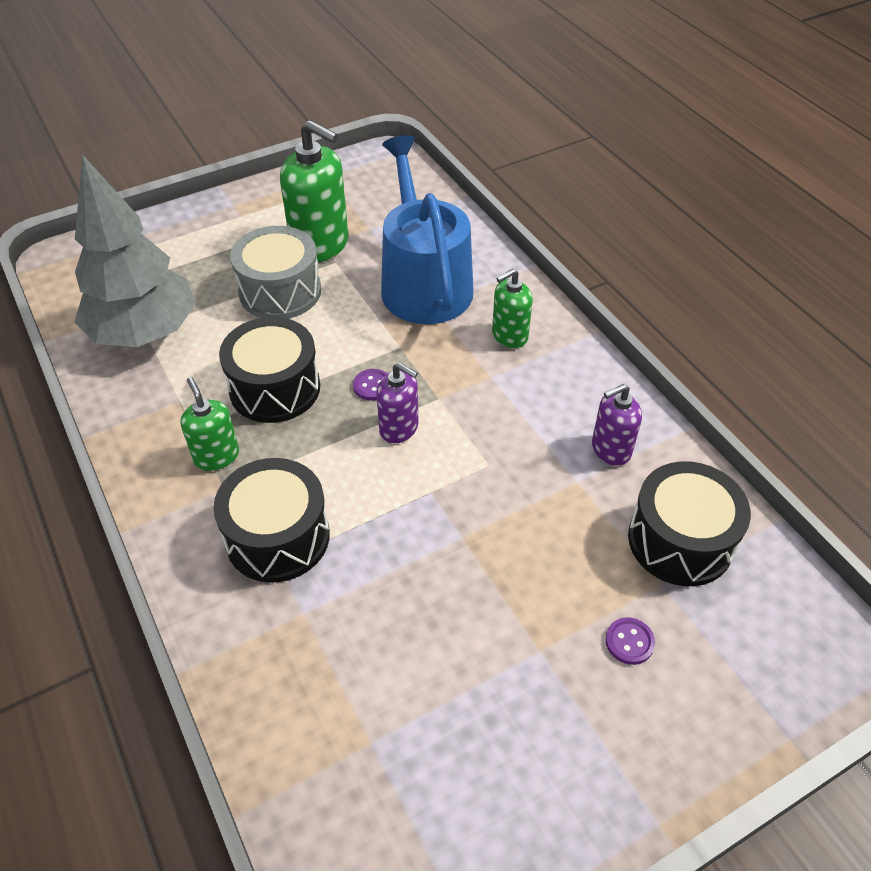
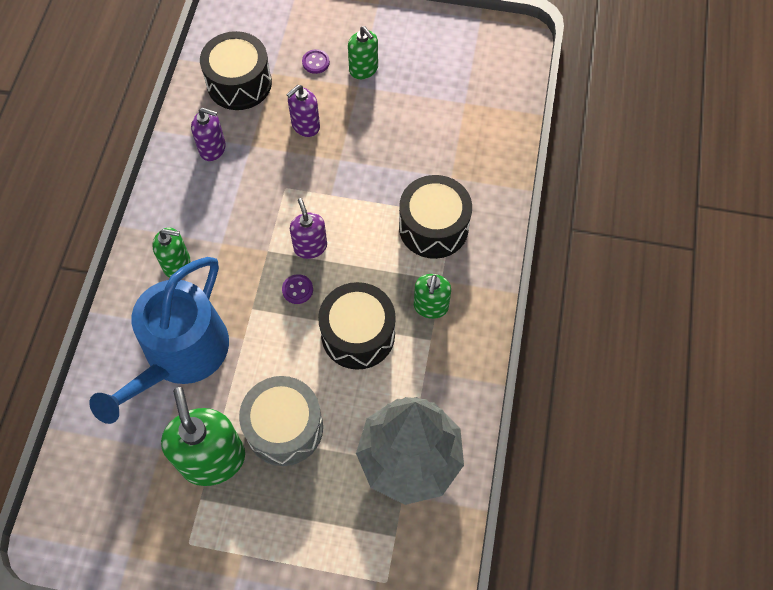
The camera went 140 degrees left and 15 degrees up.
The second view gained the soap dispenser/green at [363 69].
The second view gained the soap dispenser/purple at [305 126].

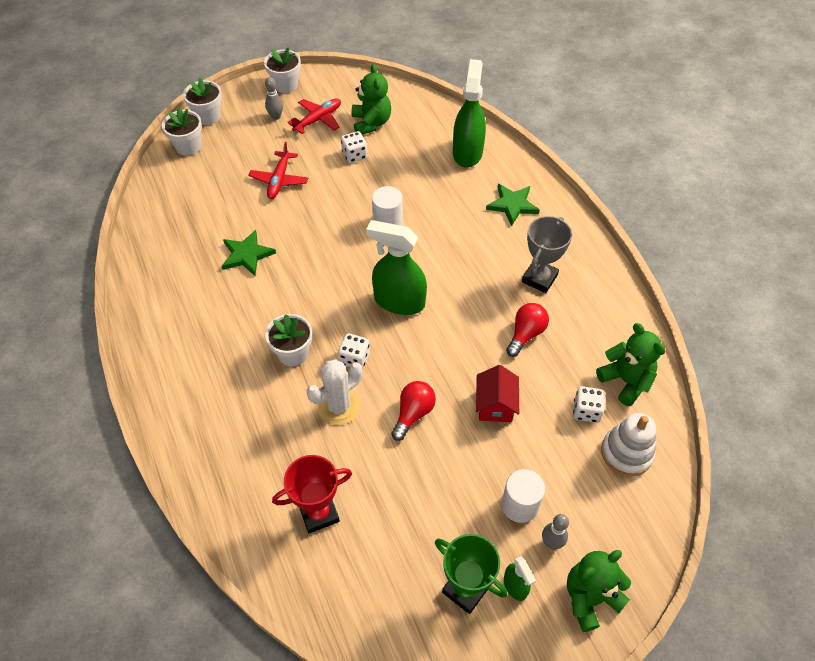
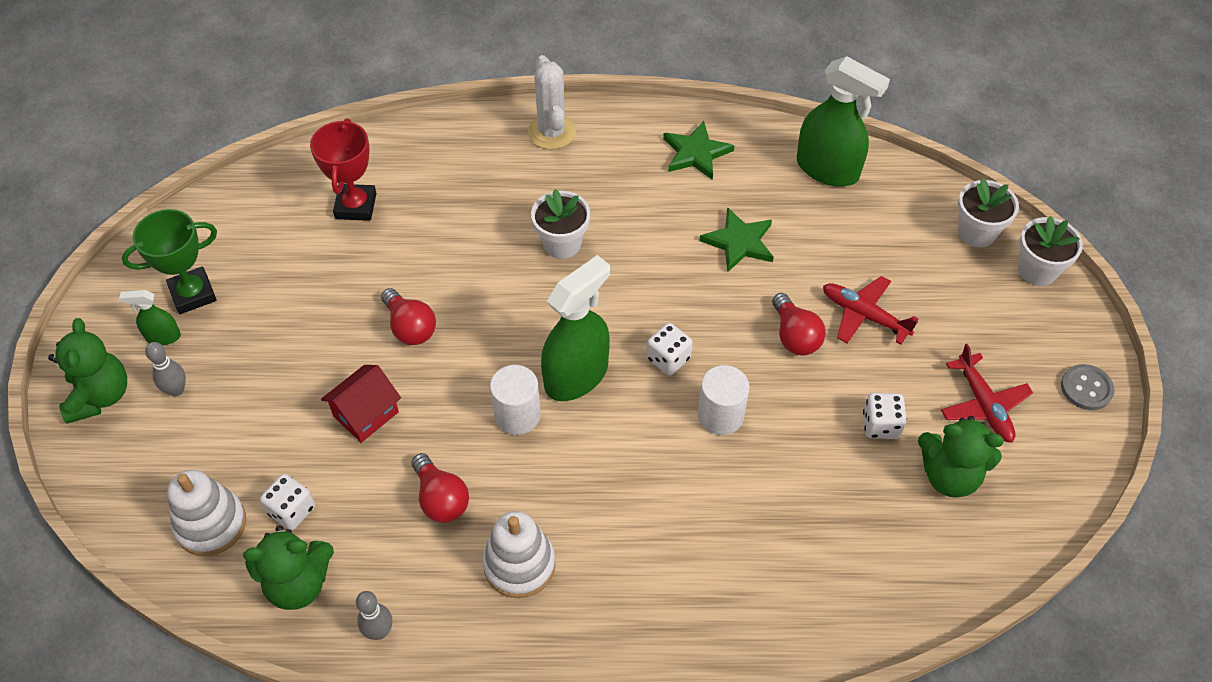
The camera went 115 degrees right and 0 degrees up.
Where the flower pot/white stood at [286 85], the button/grey came to stand at [1086 388].
The spray bottle/green ended up elsewhere, having gone from [467 152] to [827 169].
The bowling pin/grey ended up elsewhere, having gone from [276 116] to [379 631].
The star/green ended up elsewhere, having gone from [512 205] to [696 153].
Where the trophy/grey stood at [539 278], the stacking toy/white came to stand at [519 565].
The dice/white ended up elsewhere, having gone from [354 358] to [668 359].
The cactus/white ended up elsewhere, having gone from [338 406] to [551 132].
The house/red at [495 405] ended up facing another way, 75 degrees counterclockwise from before.
The cylinder/white ended up elsewhere, having gone from [519 505] to [517 415].
The second view gained the light bulb/red at [794 336].

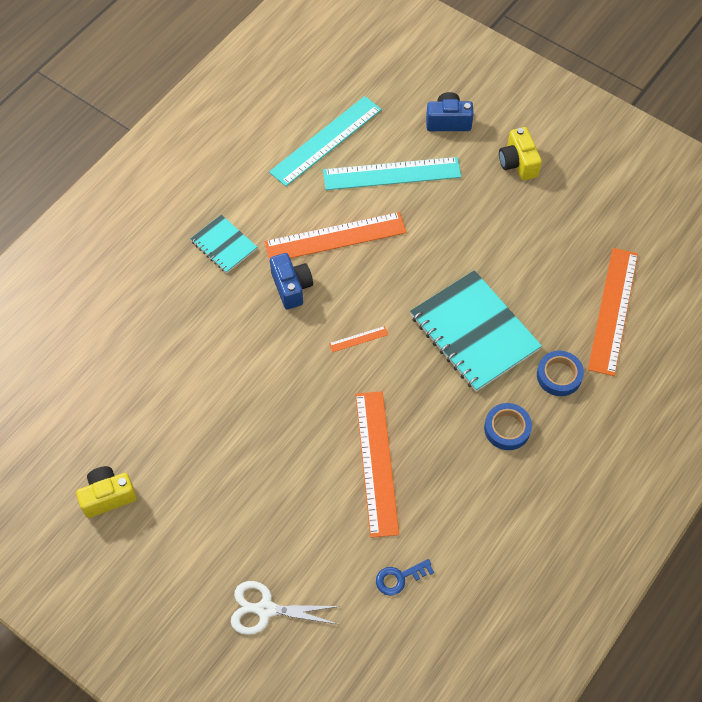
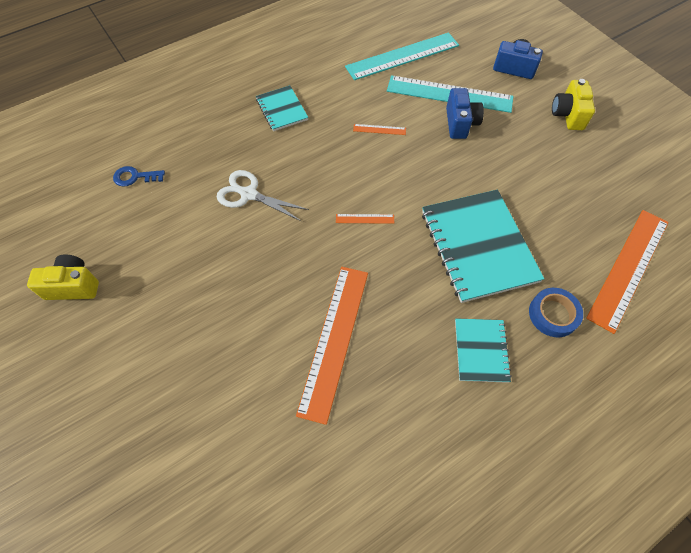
The camera went 20 degrees right and 0 degrees up.
The size of the ruler/orange at [335 237] changed by a factor of 0.40.
The camera/blue ended up elsewhere, having gone from [291 287] to [460 123].
Where the tape/blue stood at [507 429], the notebook/turquoise came to stand at [481 350].
The key/blue ended up elsewhere, having gone from [399 578] to [135 177].
The scissors/white ended up elsewhere, having gone from [265 609] to [249 194].

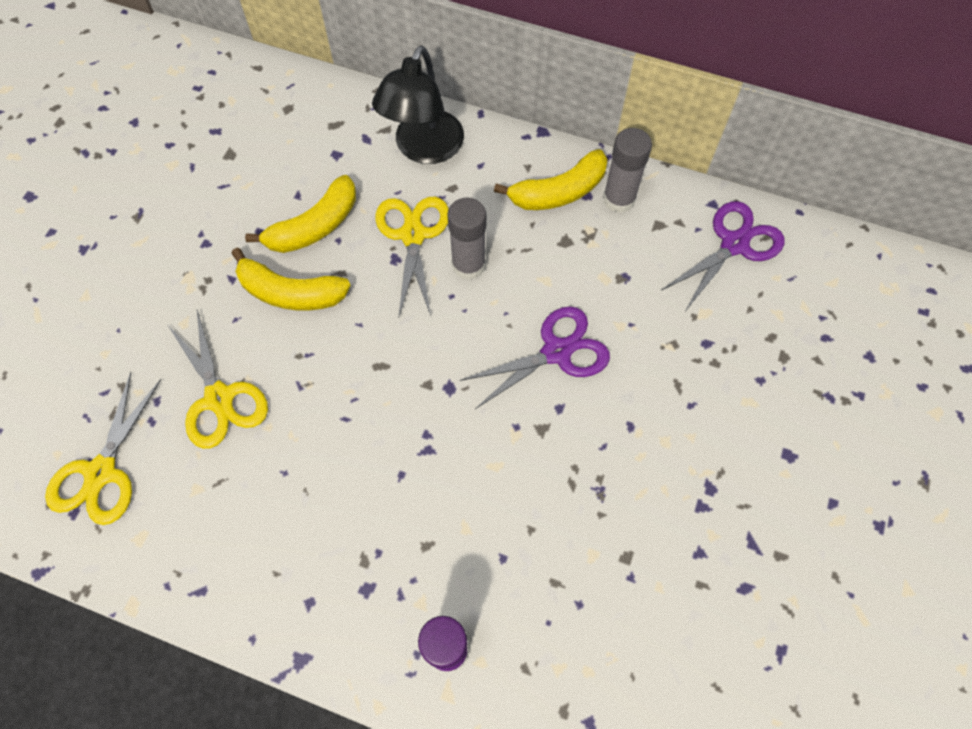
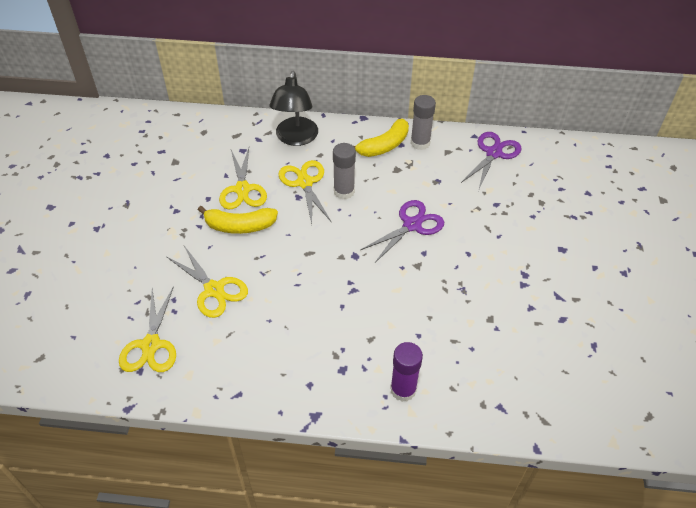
The camera went 15 degrees left and 15 degrees down.
Where the banana/yellow stood at [315 226], the scissors/yellow came to stand at [242 189].

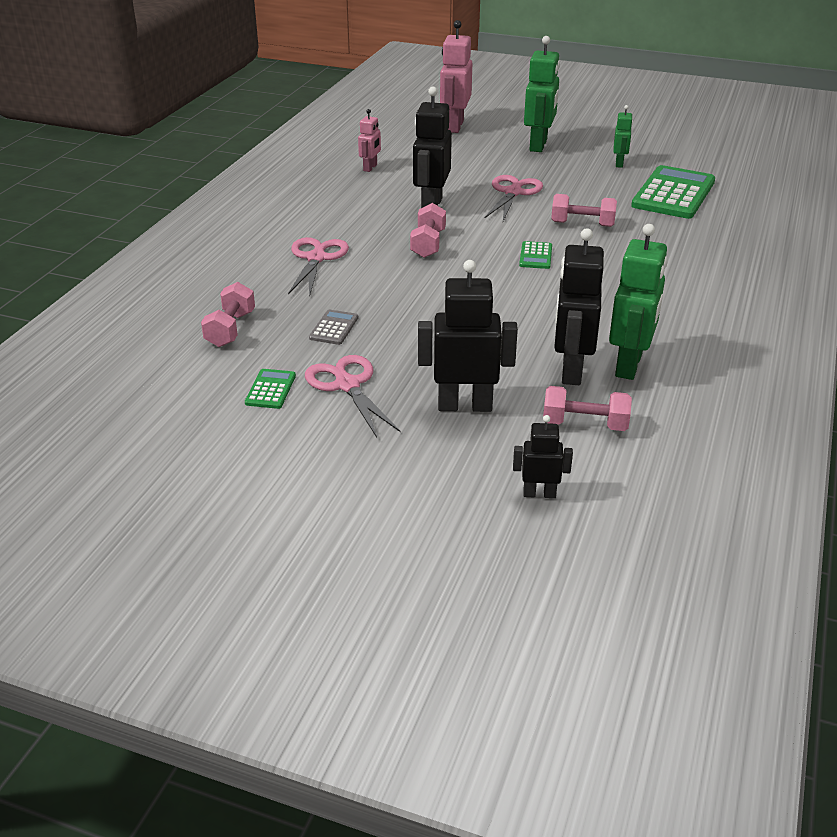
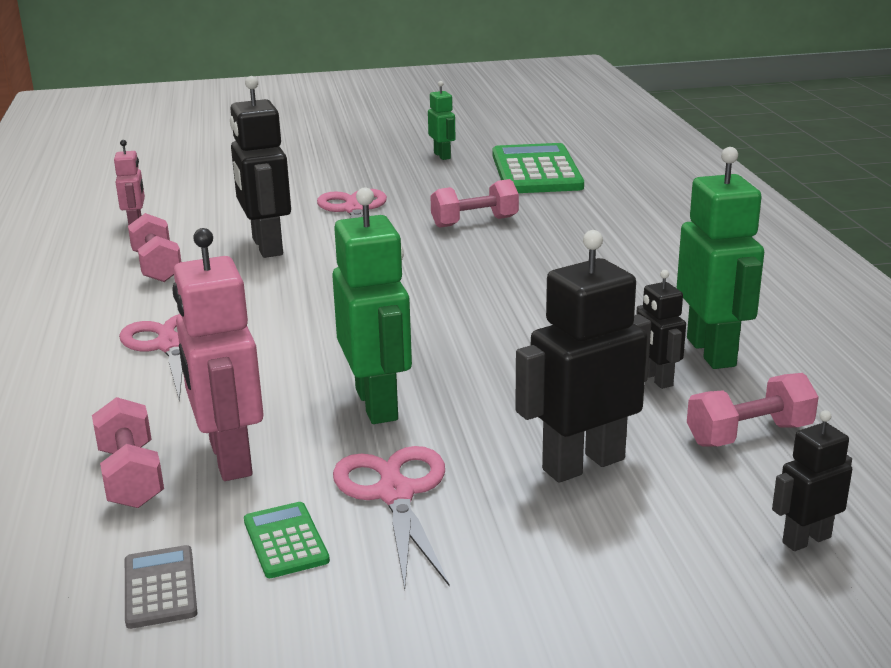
The camera went 30 degrees left and 10 degrees down.
The robot/pink ended up elsewhere, having gone from [454 126] to [229 458].
The robot/green ended up elsewhere, having gone from [538 145] to [377 404].
The dumbbell/pink ended up elsewhere, having gone from [428 244] to [157 267].
The size of the robot/black at [571 370] changed by a factor of 0.54.
The second view lost the calculator/green at [535 256].
The calculator/grey ended up elsewhere, having gone from [334 328] to [160 587].
The scissors/pink at [347 385] ended up facing another way, 45 degrees clockwise from before.

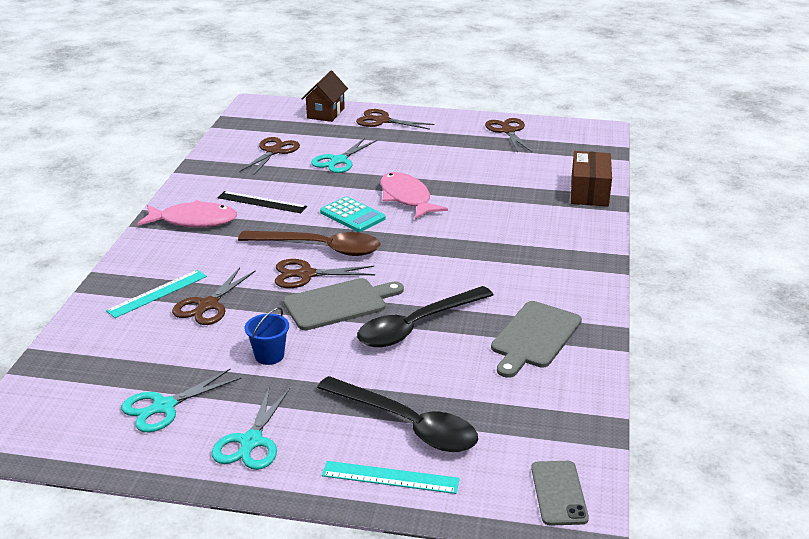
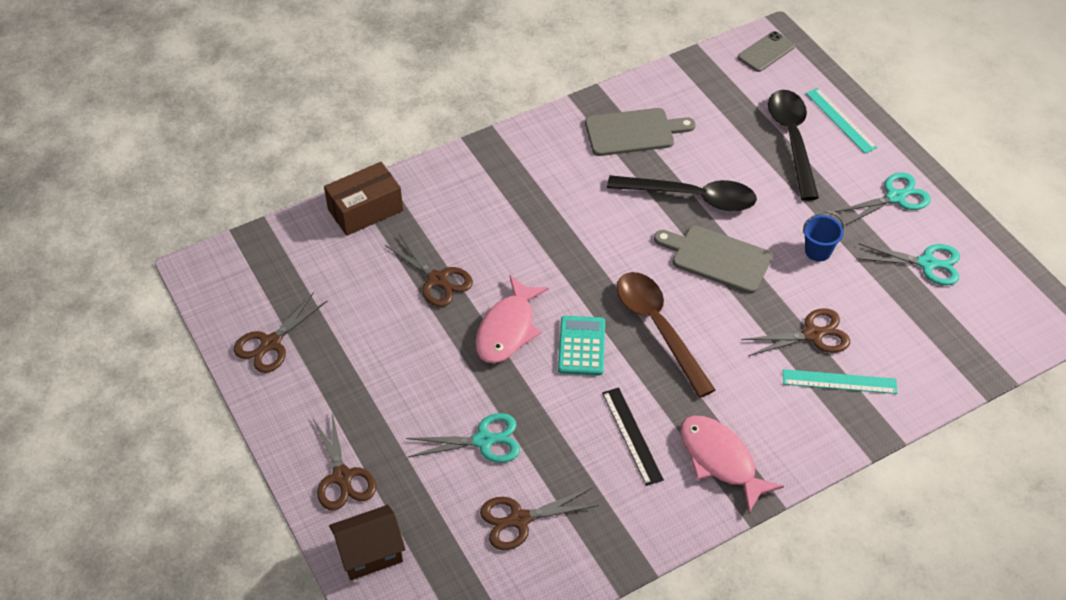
The camera went 130 degrees left and 20 degrees up.
The scissors/brown ended up elsewhere, having gone from [306 275] to [437 280].

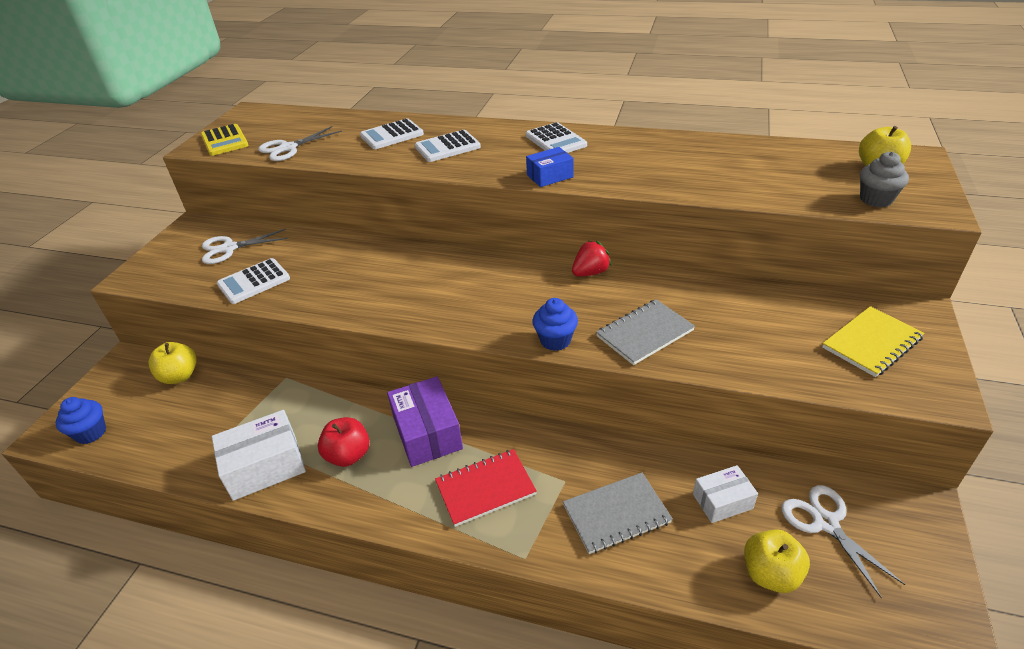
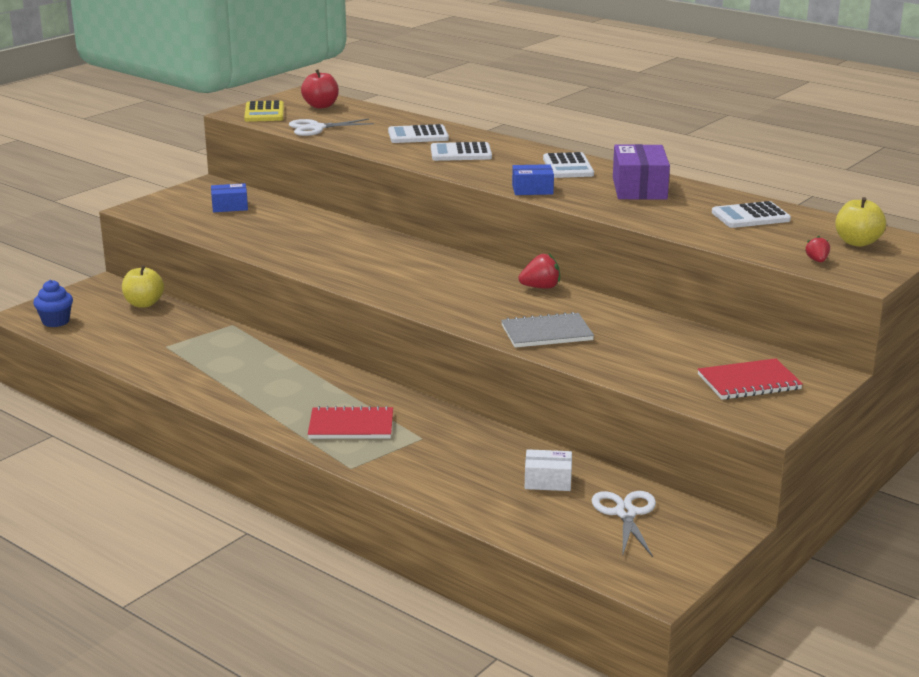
The camera went 20 degrees right and 15 degrees down.
Where the cupcake/grey stood at [876 199], the strawberry/red came to stand at [817 260].
Where the scissors/white stood at [229 248], the box/blue came to stand at [230 207].
The calculator/white ended up elsewhere, having gone from [254 282] to [750 216].
The second view lost the cupcake/blue at [555 340].
What was the notebook/yellow at [871 343] turned into the notebook/red at [749 382].
The box/purple ended up elsewhere, having gone from [427 433] to [639 188].
The second view lost the box/white at [265 466].
The apple/red ended up elsewhere, having gone from [348 455] to [321 106].
The second view lost the notebook/grey at [616 514].
The second view lost the apple/yellow at [770 574].

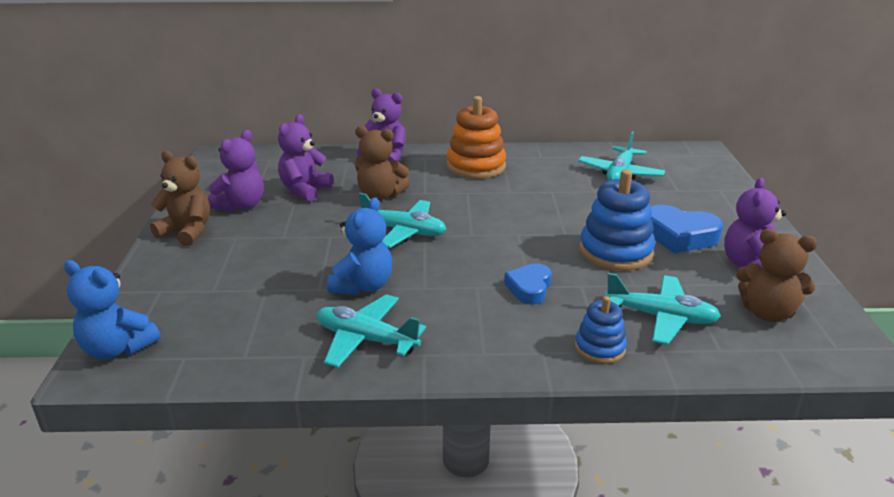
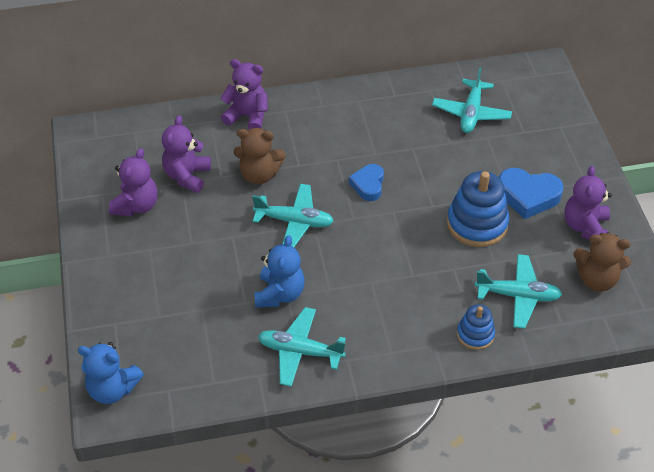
The camera went 10 degrees left and 20 degrees up.
The second view lost the stacking toy/orange at [476 166].
The second view lost the teddy bear/brown at [187 232].
The heart/blue ended up elsewhere, having gone from [529 288] to [368 185].

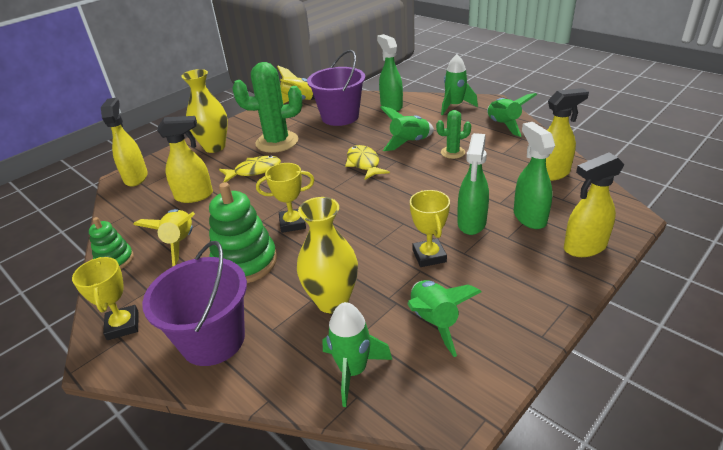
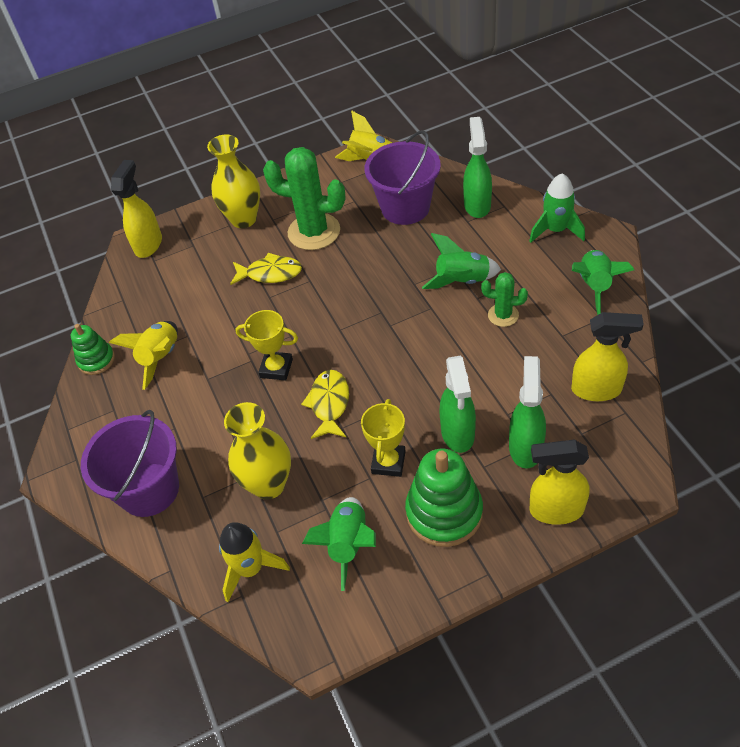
The camera went 25 degrees right and 15 degrees up.
The second view lost the spray bottle/yellow at [195 196].
The spray bottle/green at [471 223] ended up facing another way, 45 degrees counterclockwise from before.
The fish/yellow ended up elsewhere, having gone from [364 164] to [329 404].
The stacking toy/green ended up elsewhere, having gone from [245 262] to [444 512].
The second view lost the trophy/yellow at [123 325].
What was the rocket/green at [353 370] turned into the rocket/yellow at [251 569].

